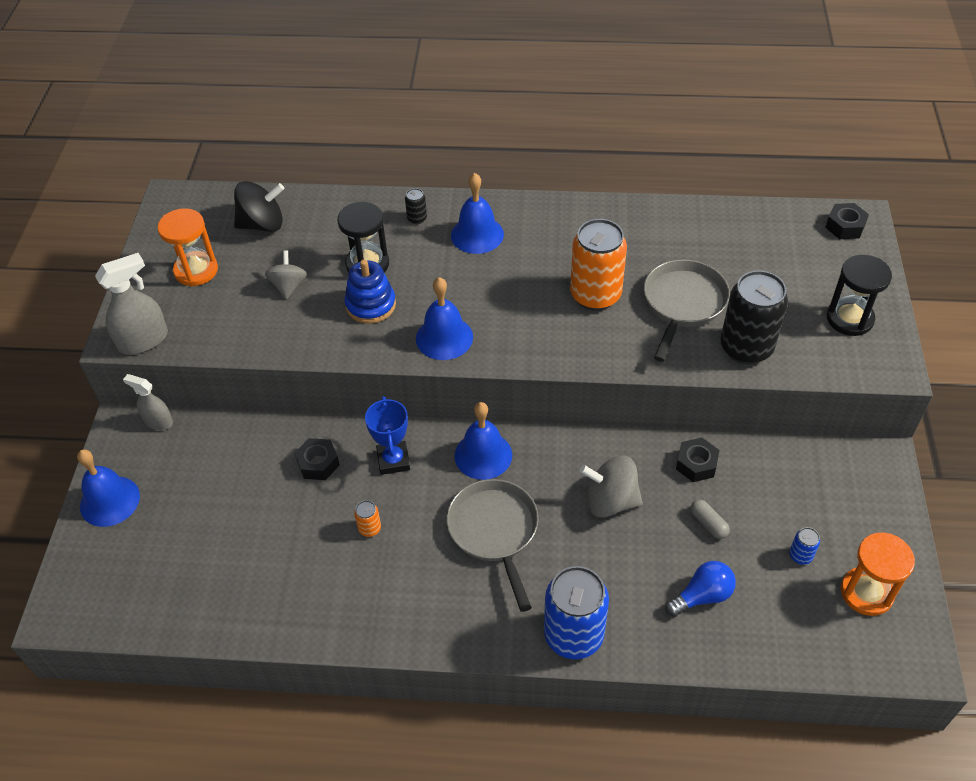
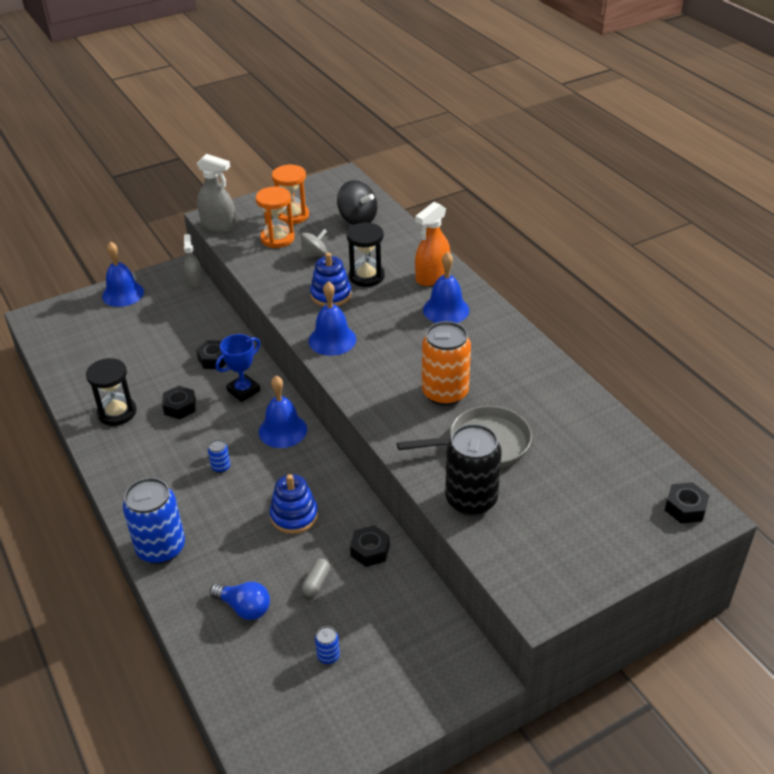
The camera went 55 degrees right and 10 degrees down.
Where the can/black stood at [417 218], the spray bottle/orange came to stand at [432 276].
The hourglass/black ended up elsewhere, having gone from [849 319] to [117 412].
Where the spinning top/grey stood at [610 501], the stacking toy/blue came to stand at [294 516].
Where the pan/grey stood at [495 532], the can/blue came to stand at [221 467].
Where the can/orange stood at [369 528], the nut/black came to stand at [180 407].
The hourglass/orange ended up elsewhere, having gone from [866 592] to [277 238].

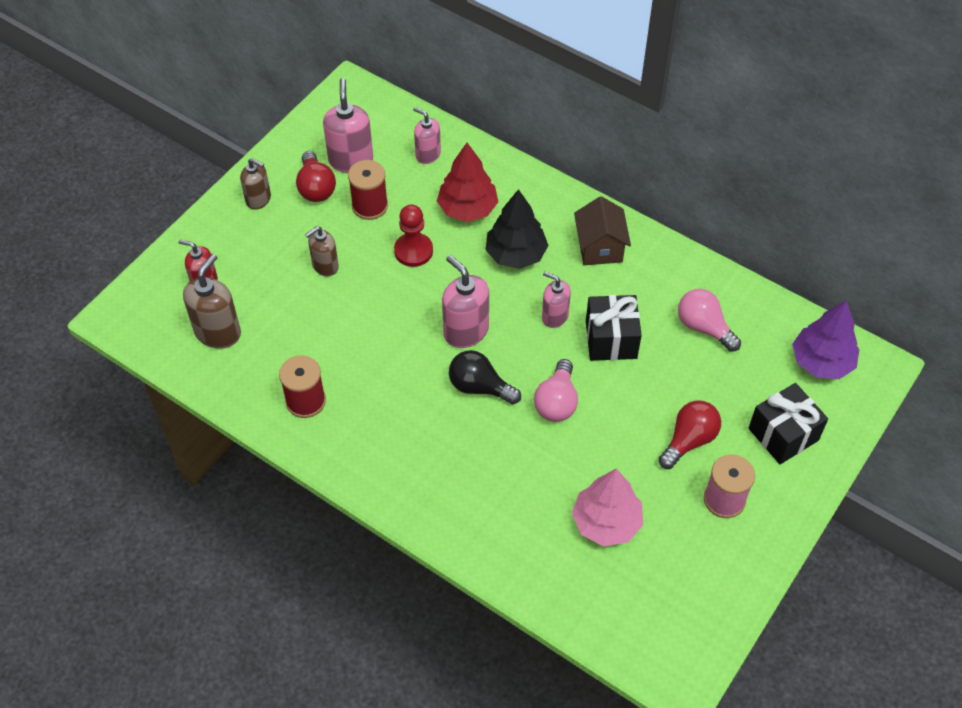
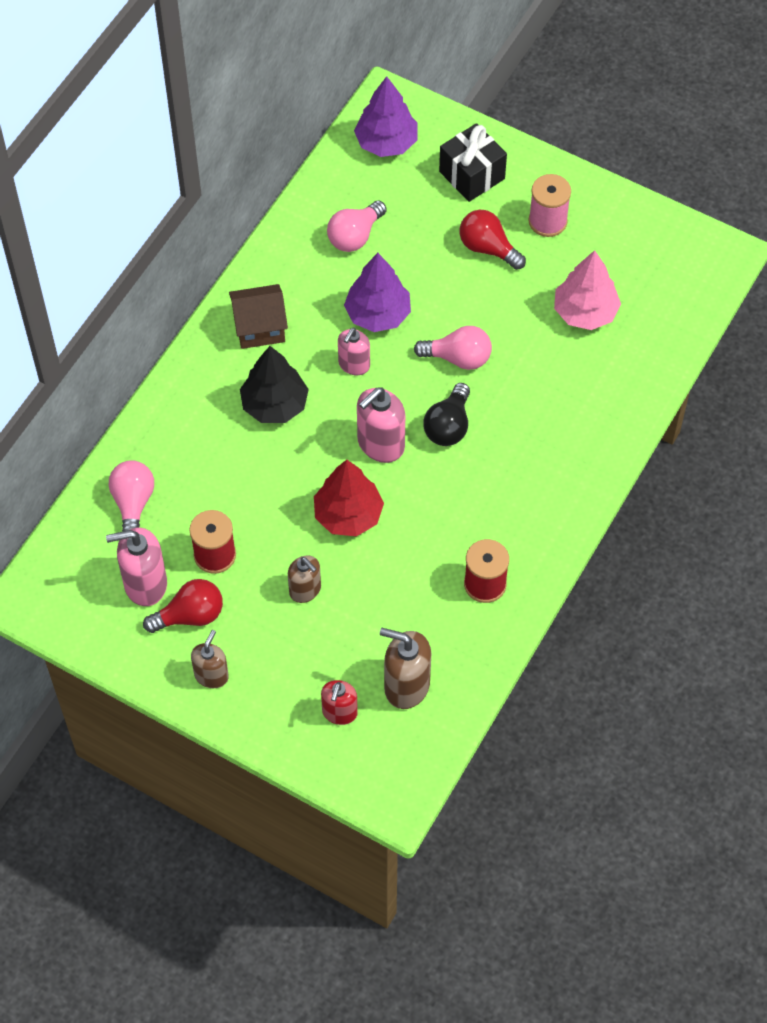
The camera went 95 degrees left and 5 degrees up.
Where the soap dispenser/pink stood at [428 154], the light bulb/pink came to stand at [133 503].
The tree/red ended up elsewhere, having gone from [467 208] to [348 515].
The second view lost the pawn/red at [413 251].
Where the gift/black stood at [611 339], the tree/purple came to stand at [378 314].

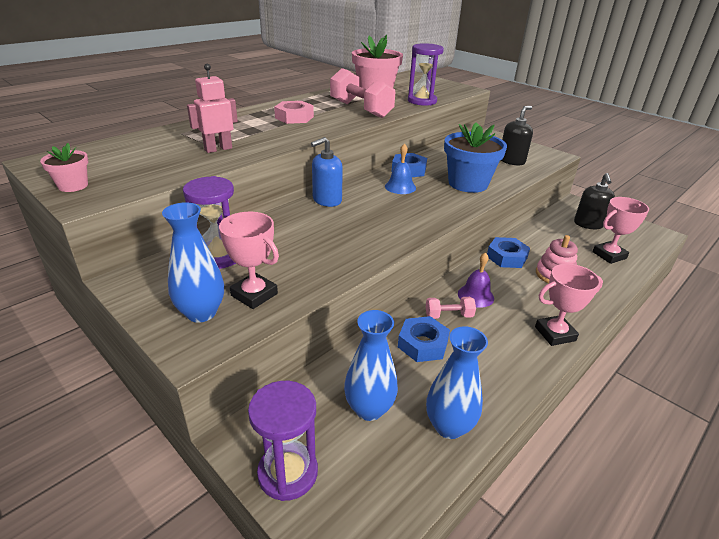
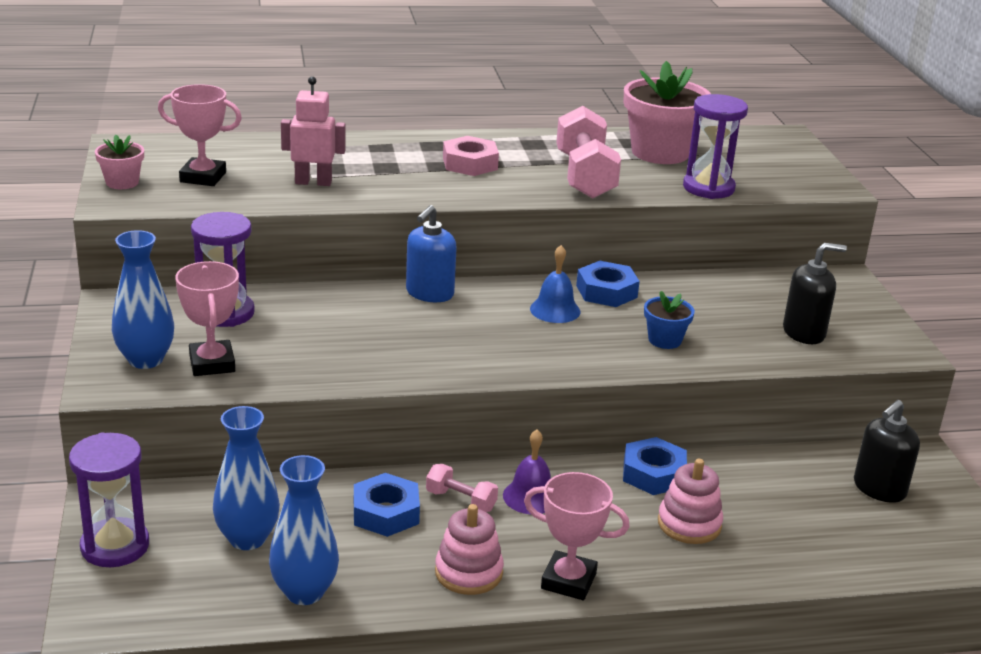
The camera went 35 degrees right and 5 degrees down.
The size of the flower pot/blue at [468 183] changed by a factor of 0.50.
The soap dispenser/blue at [327 200] ended up facing another way, 60 degrees counterclockwise from before.
The trophy/pink ended up elsewhere, having gone from [609 255] to [203 177].
The second view gained the stacking toy/pink at [468 572].

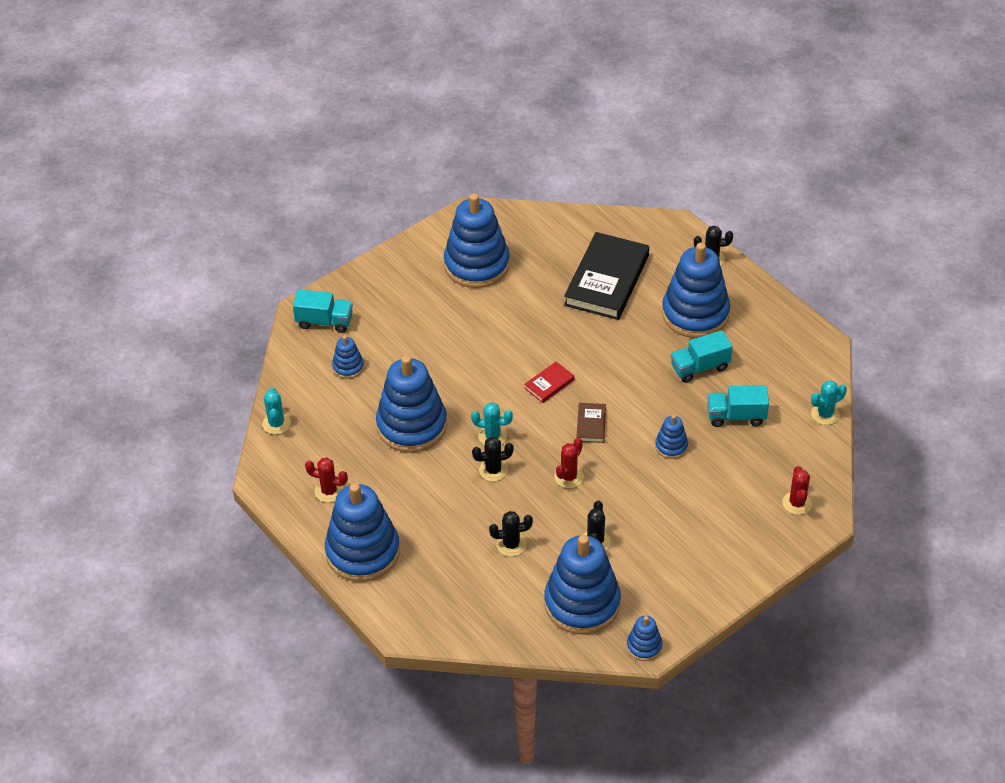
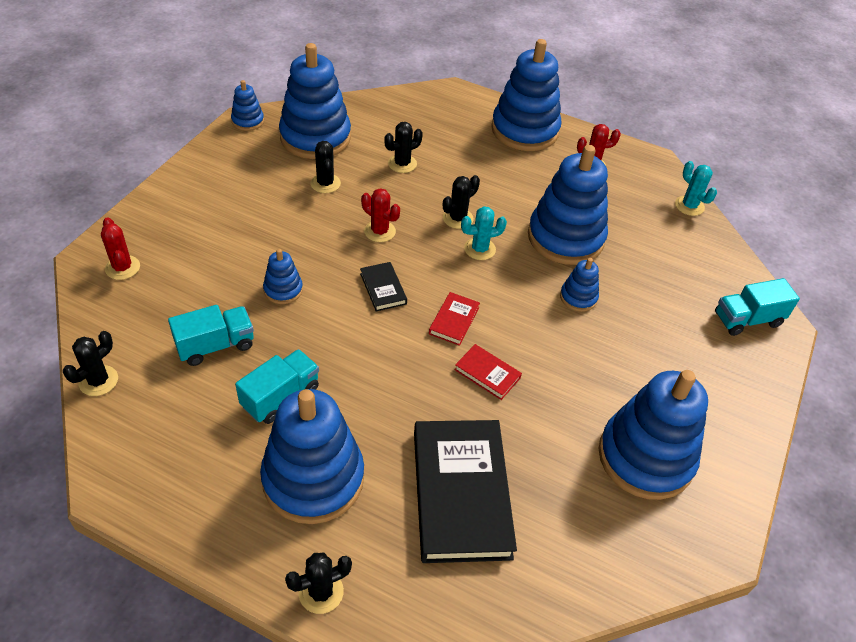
The camera went 150 degrees right and 0 degrees up.
The stacking toy/blue ended up elsewhere, having gone from [348 367] to [578 297].
What was the cactus/turquoise at [825 414] turned into the cactus/black at [98 381].
What was the book/brown at [591 424] turned into the book/black at [383 288].
The cactus/red at [569 477] ended up facing another way, 60 degrees counterclockwise from before.
The second view gained the book/red at [487 374].

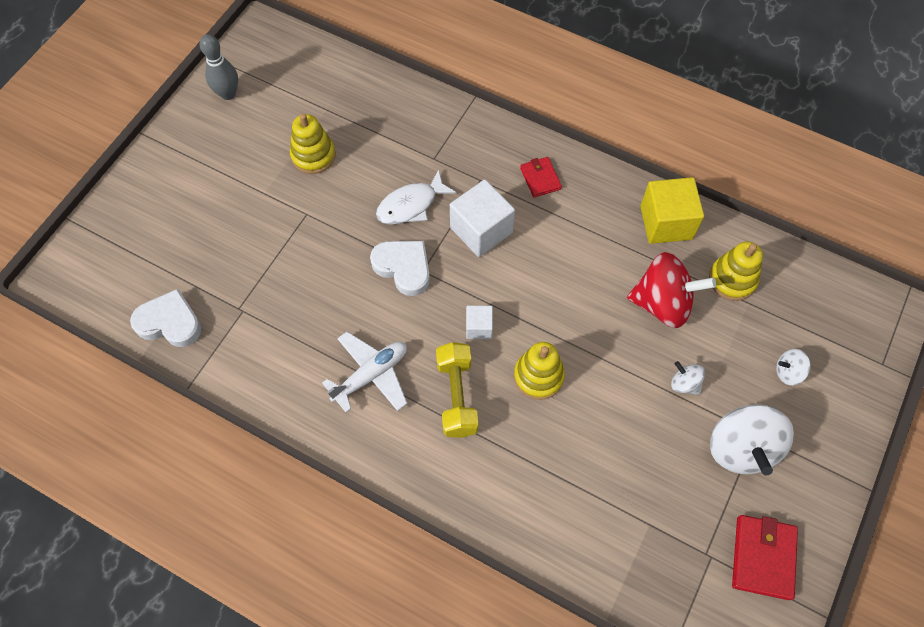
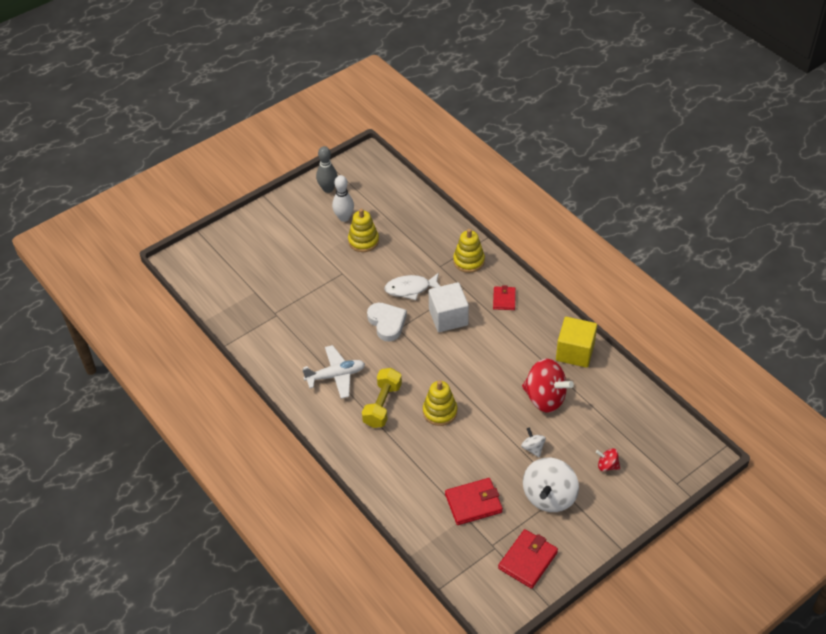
The camera went 25 degrees right and 15 degrees down.
The stacking toy/yellow ended up elsewhere, having gone from [732 279] to [468 261].
The second view lost the heart/white at [169 322].
The second view lost the cube/white at [479 327].
What was the spinning top/white at [788 372] turned into the spinning top/red at [607 465].
The second view gained the bowling pin/white at [344 218].
The second view gained the wallet/red at [473 503].

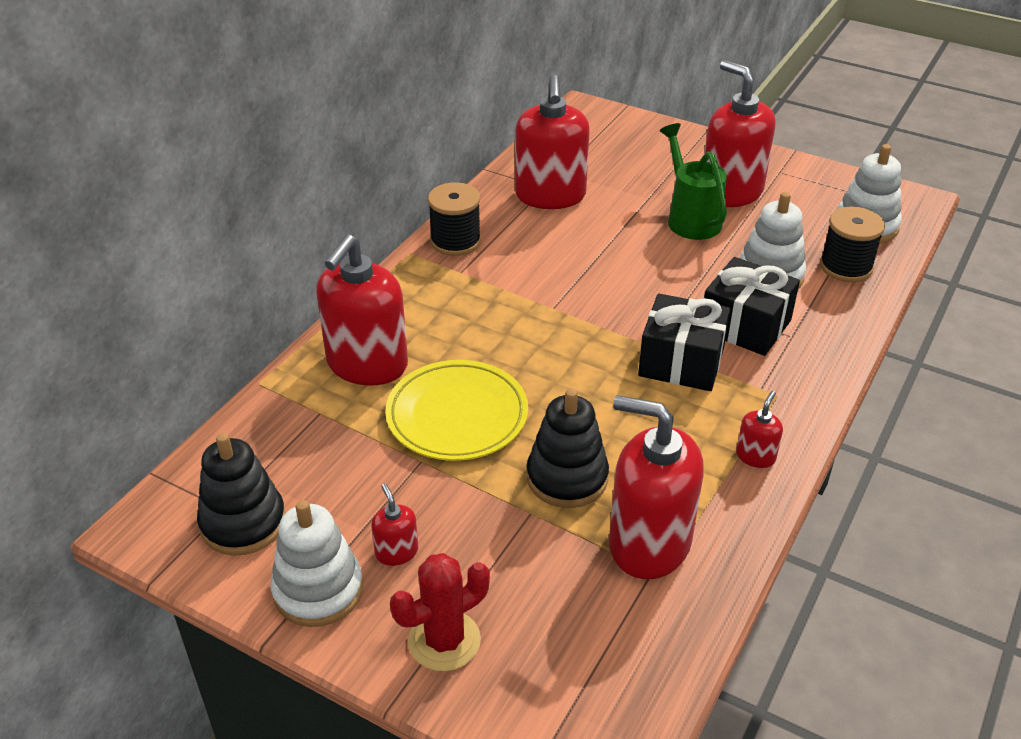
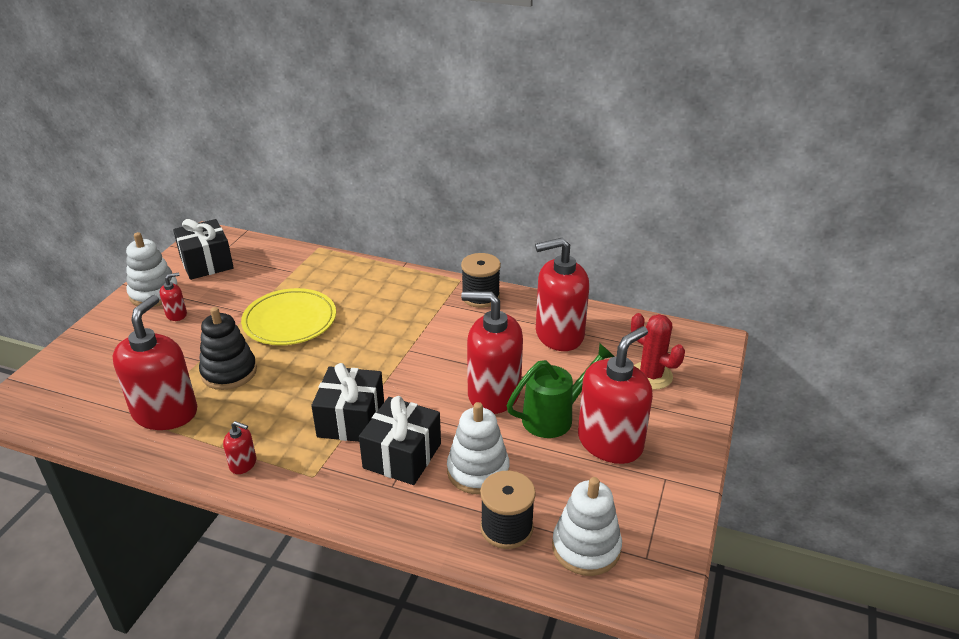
The camera went 80 degrees right and 5 degrees down.
The soap dispenser/red ended up elsewhere, having gone from [367 364] to [493 394].
Where the stacking toy/black stood at [243 523], the gift/black came to stand at [206 263].
The cactus/red ended up elsewhere, having gone from [444 641] to [651 376].

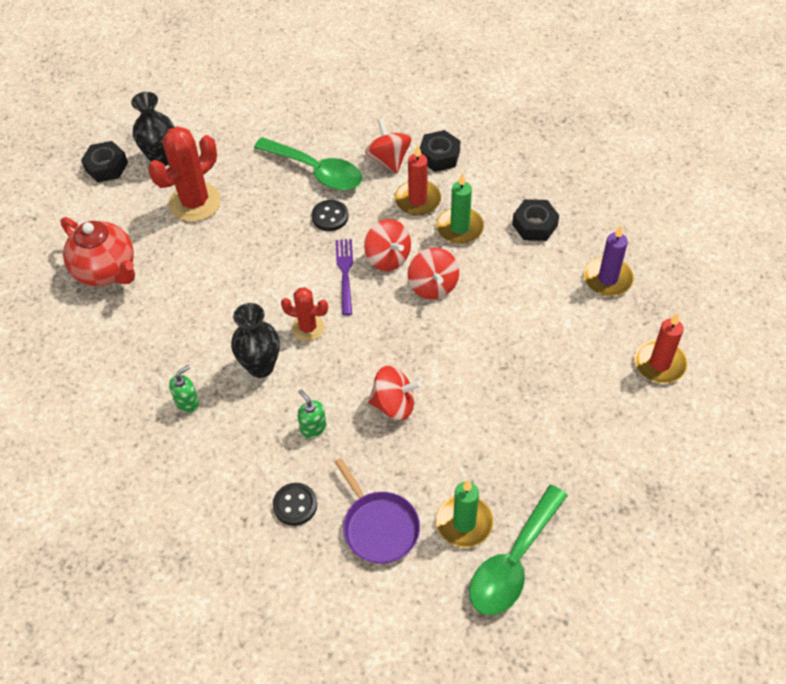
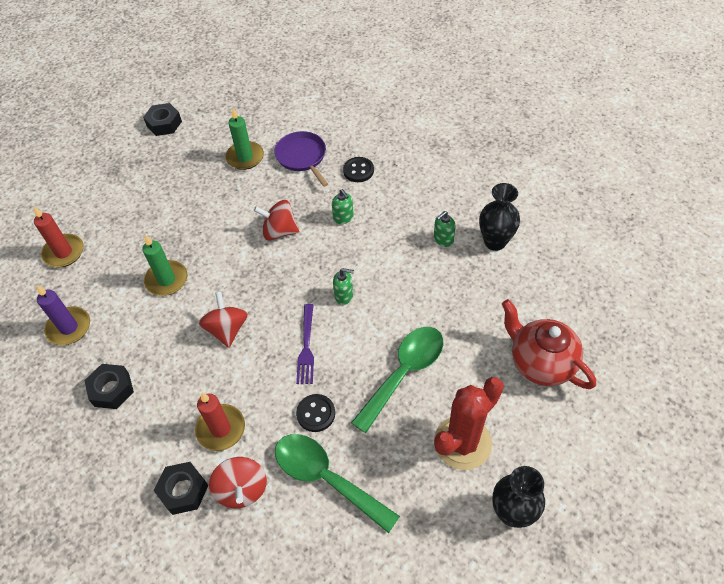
The camera went 175 degrees left and 0 degrees up.
The nut/black ended up elsewhere, having gone from [106 166] to [164 124].
The candle/green ended up elsewhere, having gone from [460 228] to [166 280].
The second view lost the spinning top/red at [388 258].
Where the cactus/red stood at [308 328], the soap dispenser/green came to stand at [344 296].
The vase/black ended up elsewhere, having gone from [261 366] to [495 242].
The spoon/green ended up elsewhere, having gone from [513 561] to [404 373].

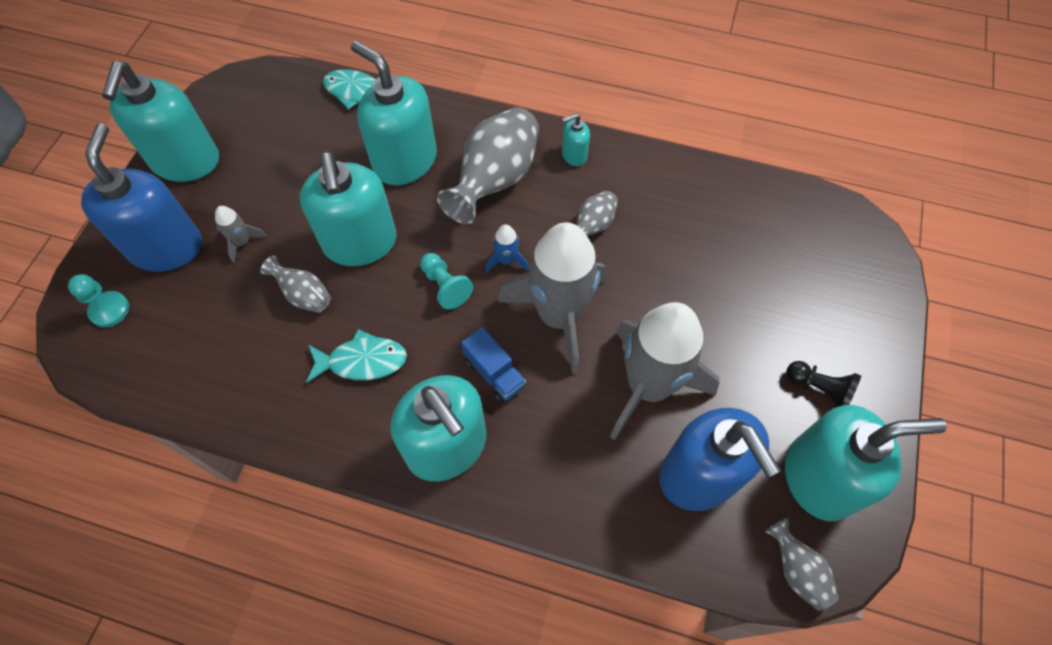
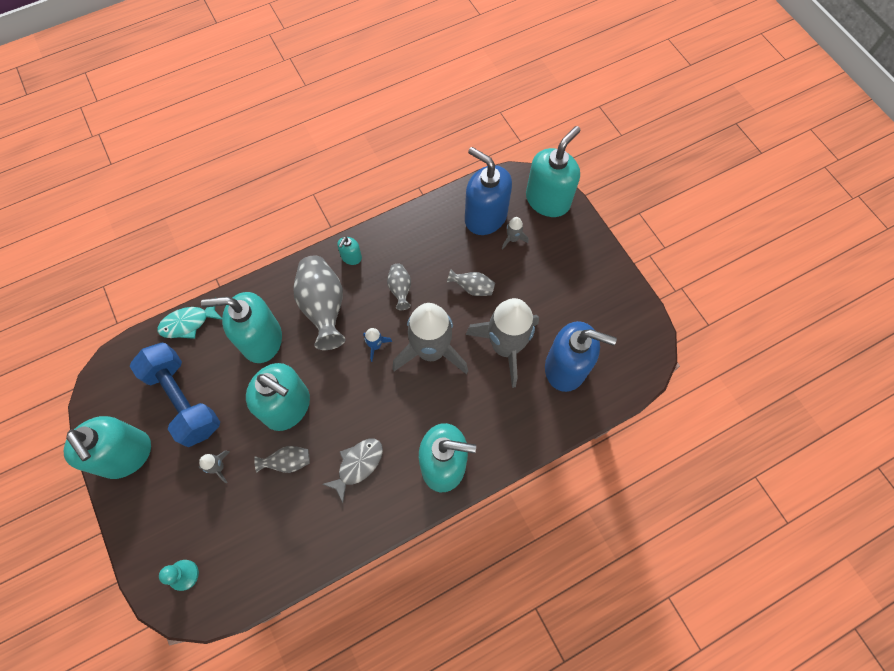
The camera went 45 degrees left and 5 degrees up.
The soap dispenser/blue ended up elsewhere, having gone from [166 247] to [485 217].
The second view lost the pawn/turquoise at [445 286].
The second view lost the truck/blue at [494 373].
What was the fish/turquoise at [362 361] turned into the fish/grey at [358 465].
The second view lost the pawn/black at [819 389].
The soap dispenser/turquoise ended up elsewhere, having gone from [819 478] to [547 200].
The vase/grey ended up elsewhere, having gone from [796 570] to [472 288].
The second view gained the rocket/grey at [512 239].
The second view gained the dumbbell/blue at [184 400].

